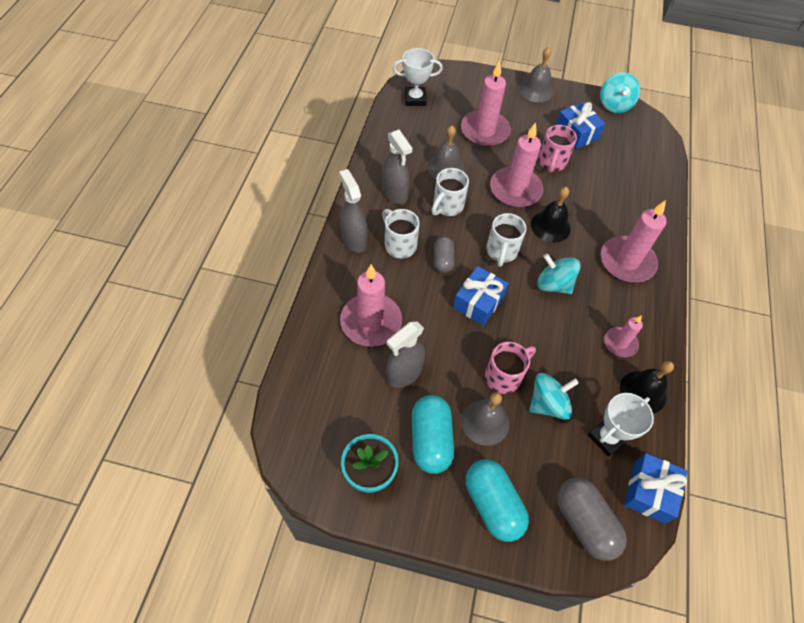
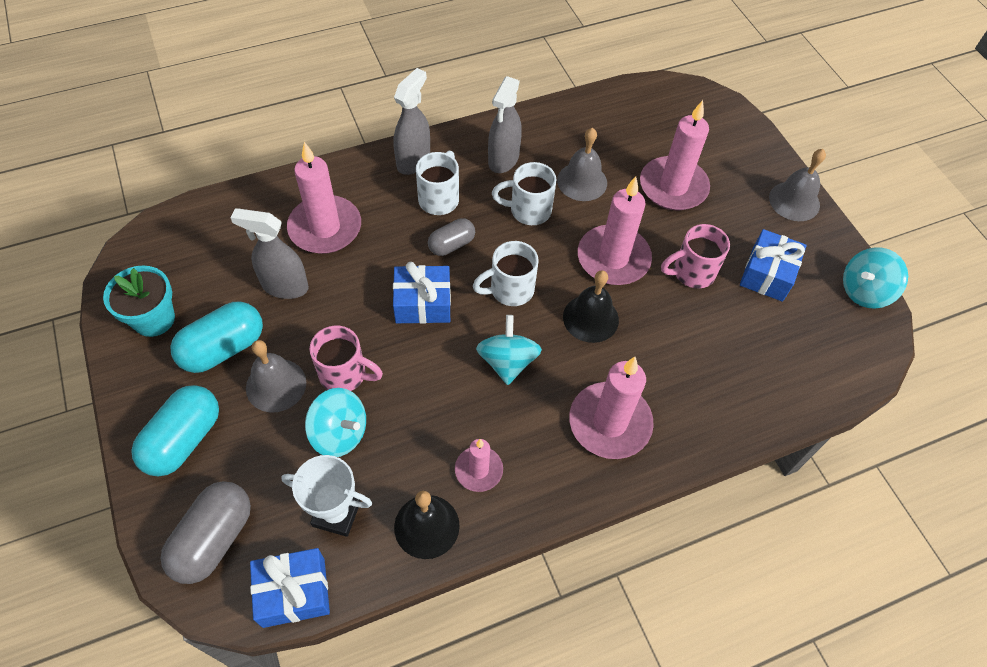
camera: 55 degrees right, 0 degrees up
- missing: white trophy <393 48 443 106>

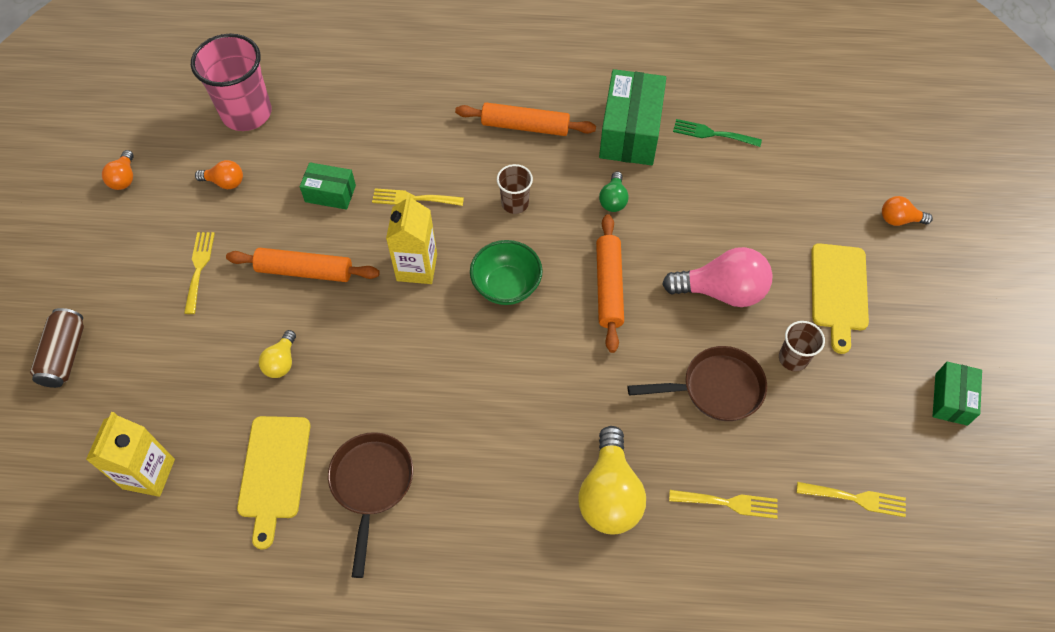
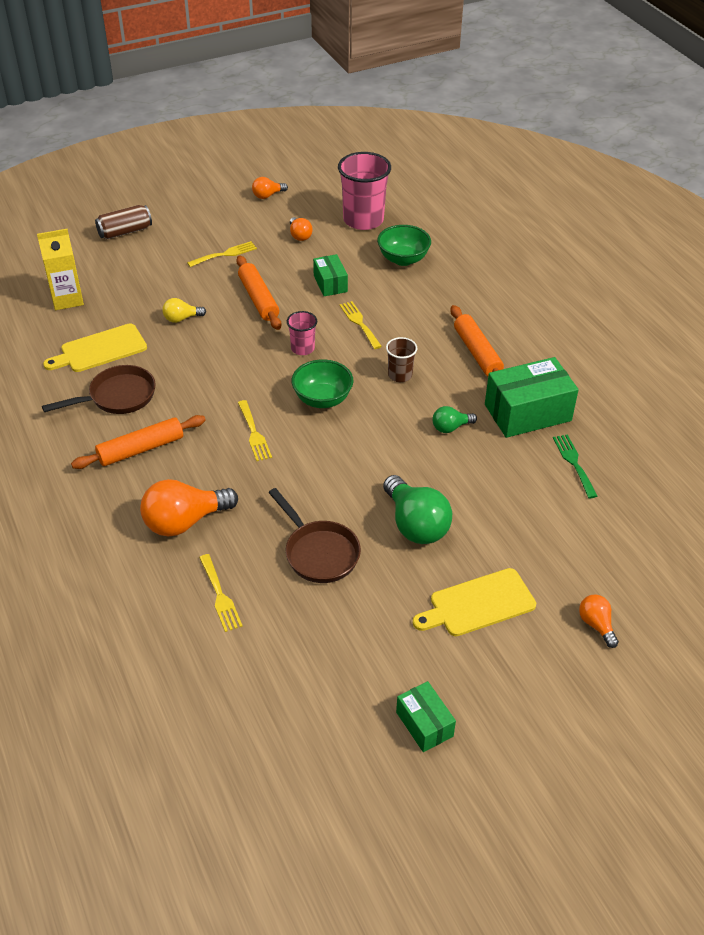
camera: 60 degrees right, 15 degrees down
- exchanged: yellow carton <386 193 437 284> to pink cup <287 311 317 355>
- relocated: orange rolling pin <596 214 624 353> to <71 415 206 469>
- colour: pink light bulb <662 247 773 307> to green light bulb <383 475 452 544>
- missing: brown cup <779 321 825 371>
- spun: green box <932 362 982 426> = <396 681 456 752> 75 degrees clockwise
- colour: yellow light bulb <578 426 646 534> to orange light bulb <140 479 238 536>
- relocated: yellow fork <796 482 906 517> to <238 400 272 461>
- appeared: green bowl <377 225 431 266>

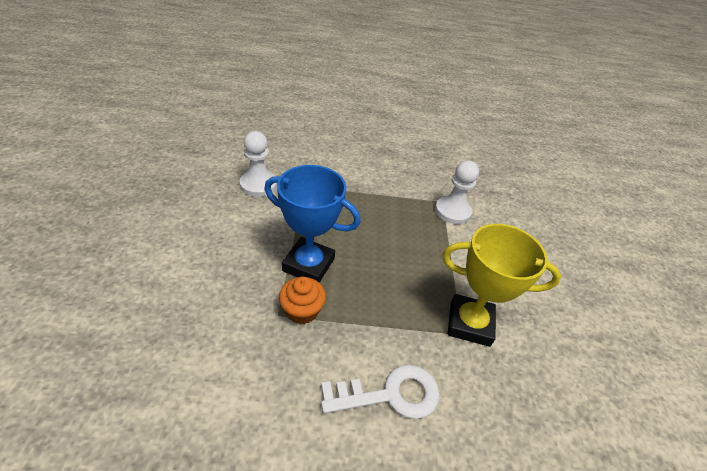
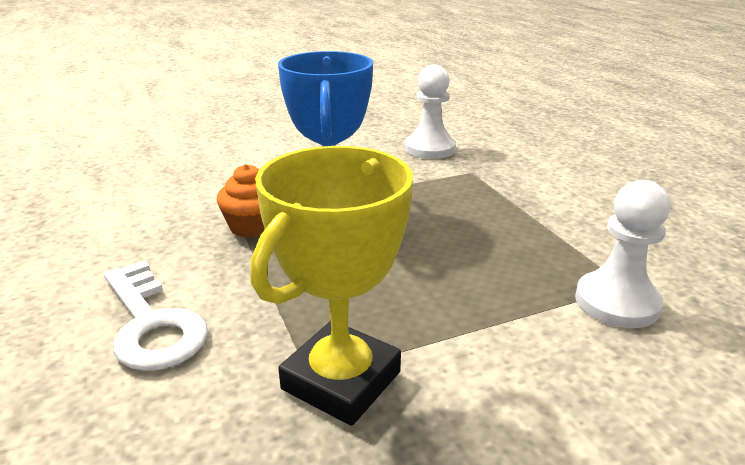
camera: 70 degrees right, 15 degrees down
- spun: yellow trophy <442 224 561 347> = <250 146 413 426> 45 degrees clockwise

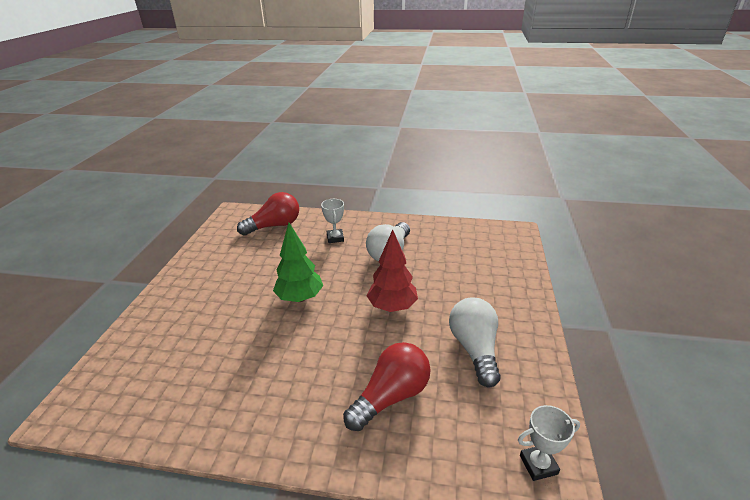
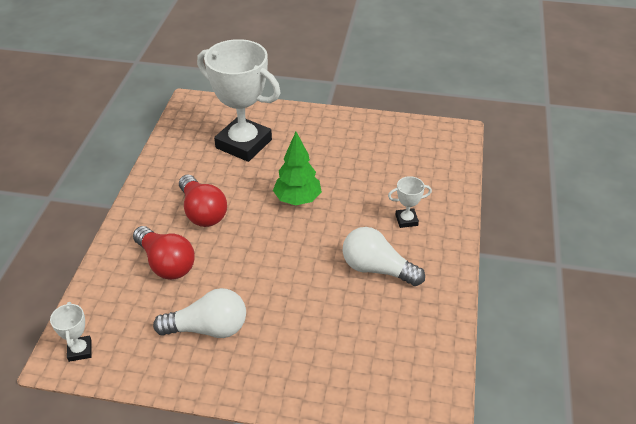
camera: 90 degrees right, 10 degrees up
- relocated: red light bulb <237 192 299 236> to <179 175 227 227>
- missing: red tree <367 229 418 312>
- appeared: white trophy <197 39 281 162>

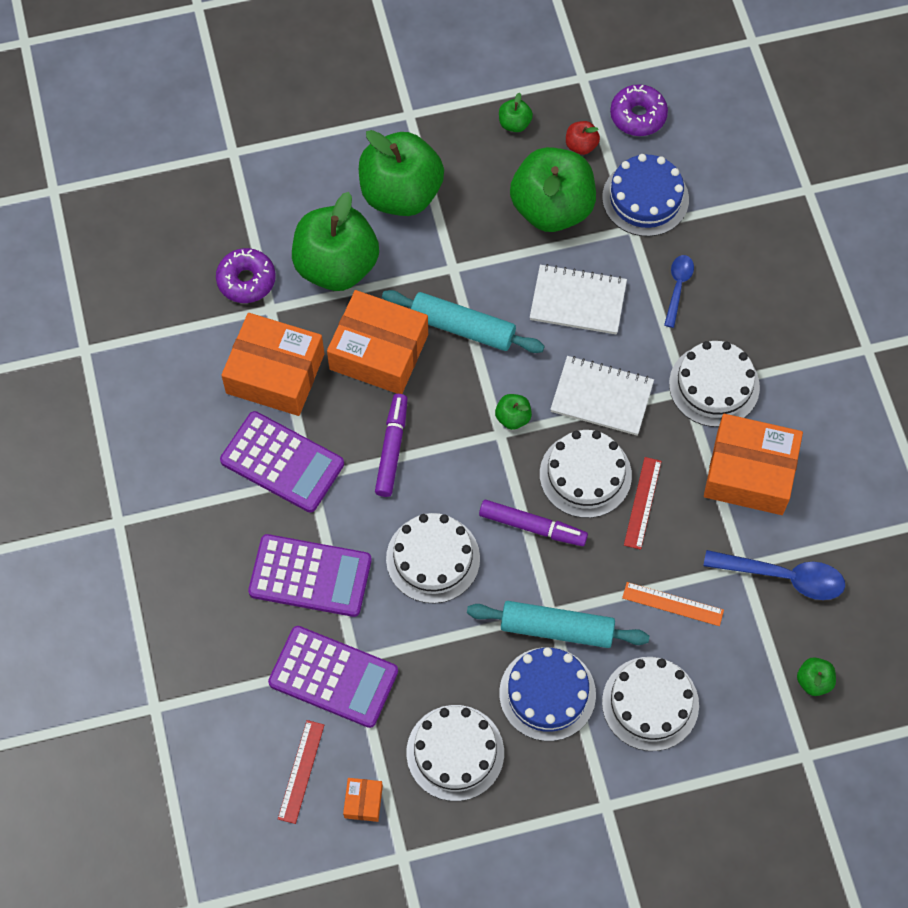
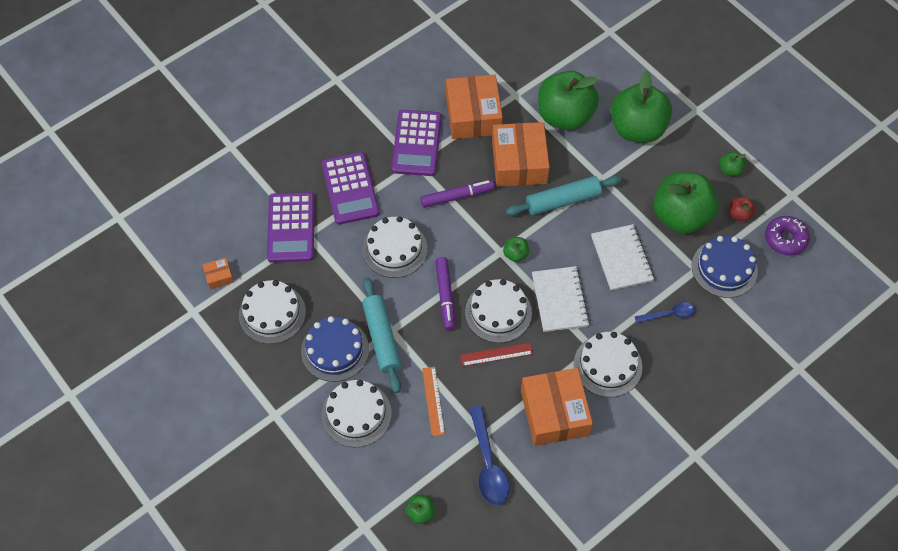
camera: 65 degrees right, 5 degrees down
- missing: purple donut <216 248 276 303>
- spun: turquoise rolling pin <382 290 545 353> = <506 176 621 216> 75 degrees clockwise
- missing: red ruler <278 720 324 824>

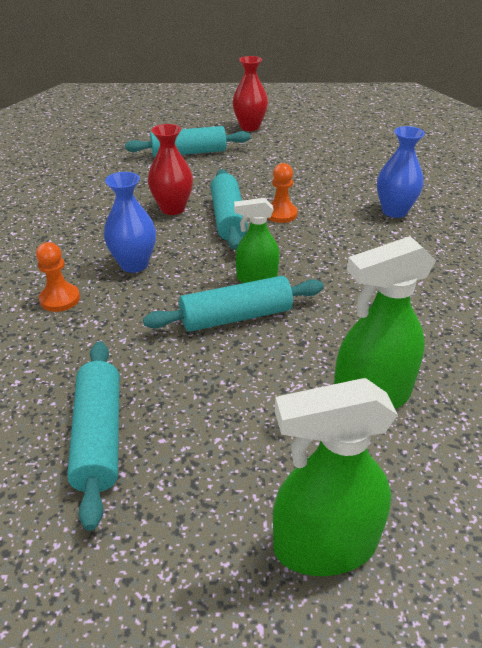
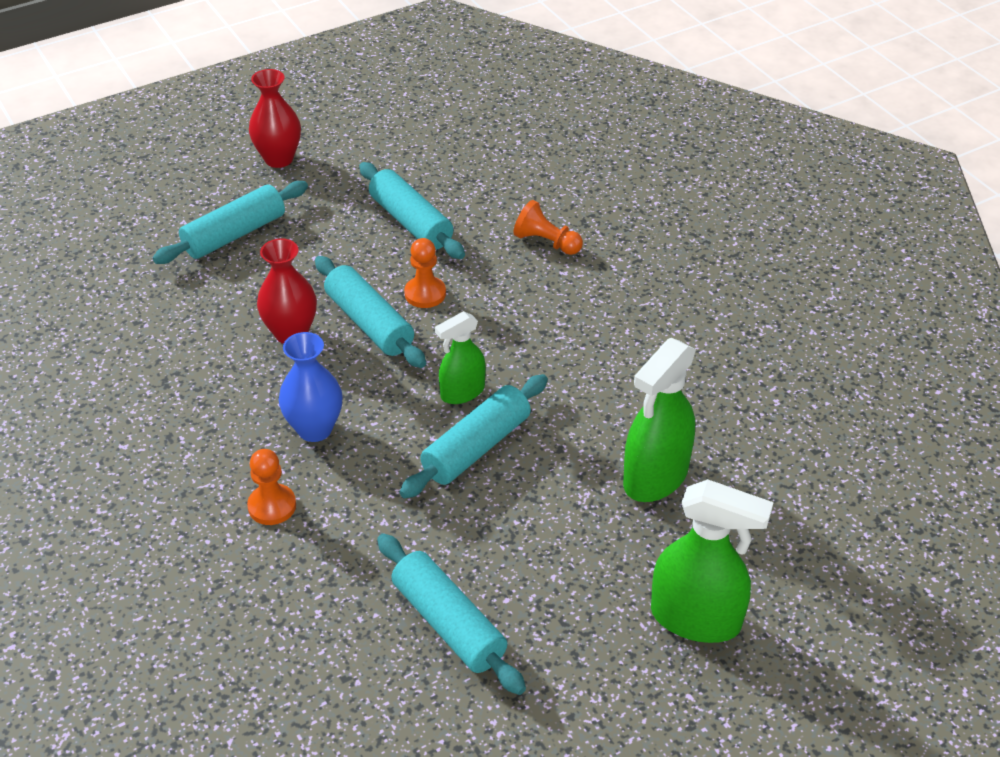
camera: 30 degrees left, 5 degrees up
- exchanged: blue vase <377 126 425 218> to orange pawn <513 200 583 255>
- spun: green spray bottle <273 378 398 576> = <651 479 774 643> 120 degrees counterclockwise
- appeared: turquoise rolling pin <359 162 465 259>

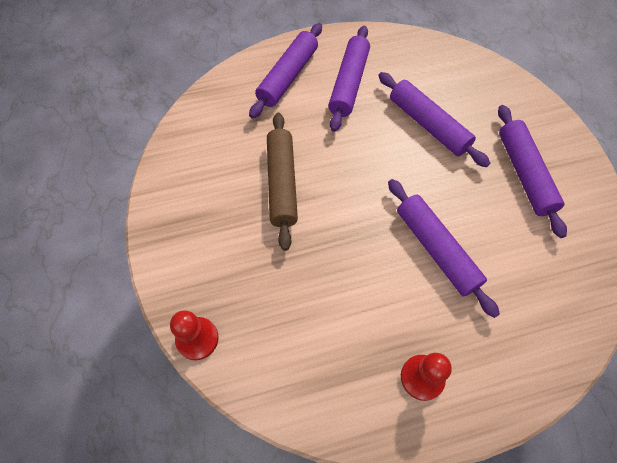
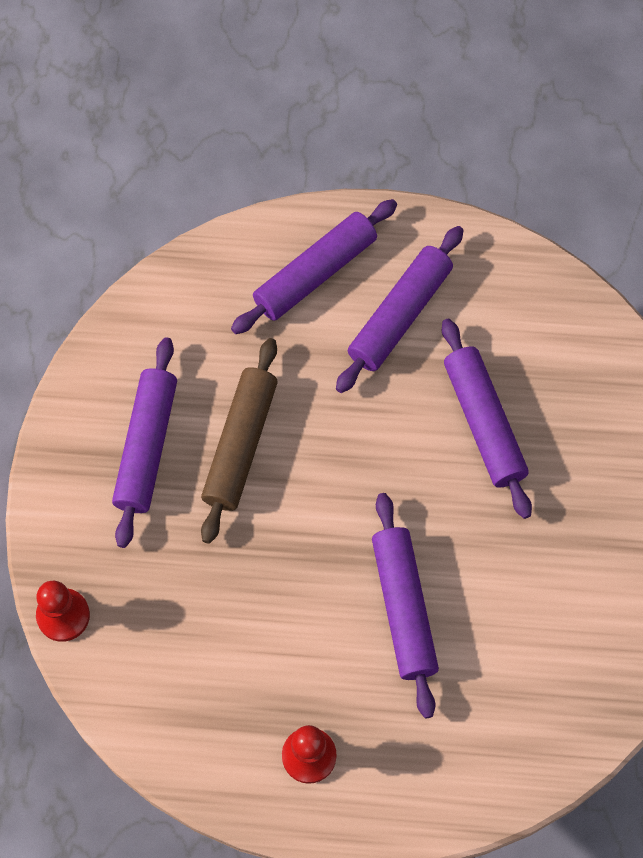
camera: 20 degrees right, 5 degrees up
- relocated: purple rolling pin <498 105 567 238> to <112 337 177 548>

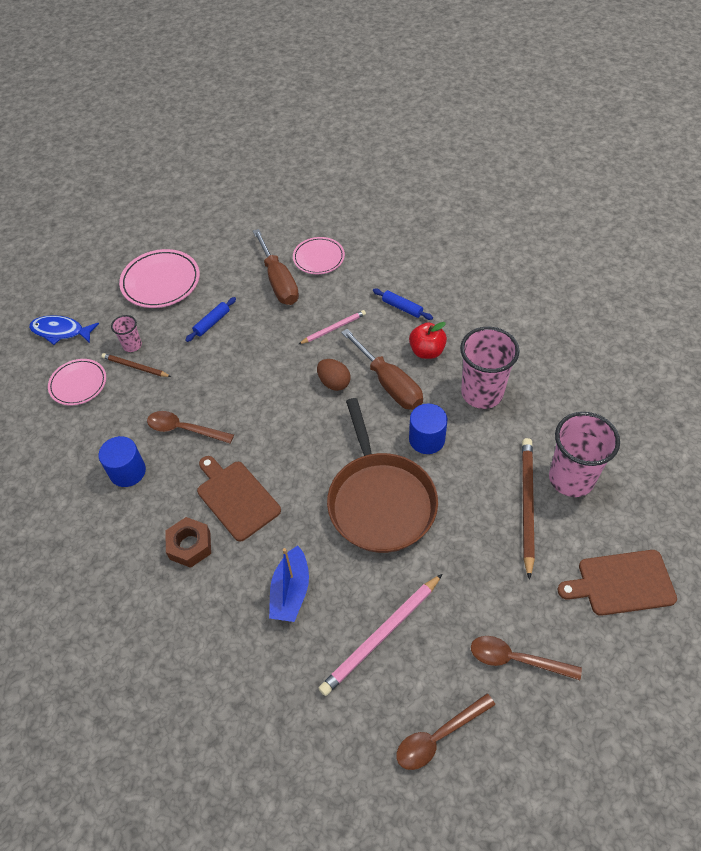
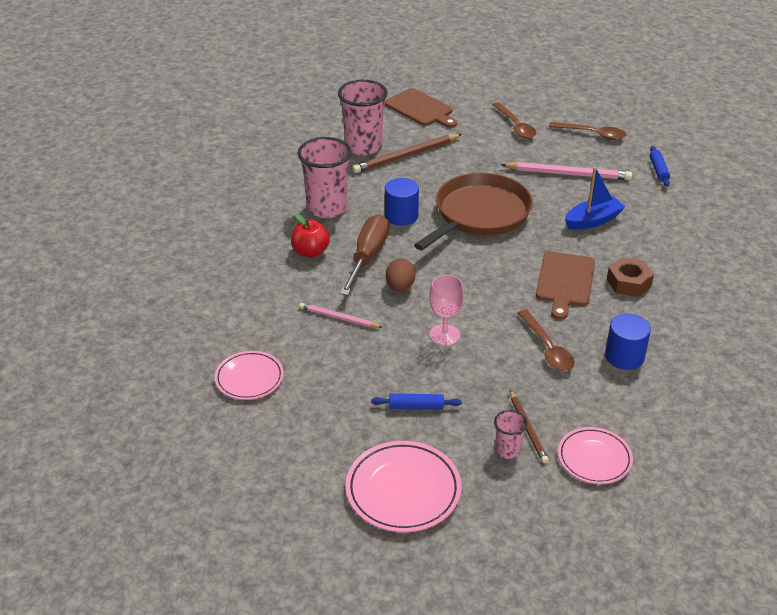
camera: 130 degrees left, 15 degrees down
- missing: brown screwdriver <253 229 299 305>
- relocated: blue rolling pin <373 289 433 320> to <650 146 670 187>
- missing: blue fish <29 315 99 345>
- appeared: pink goblet <429 275 464 346>

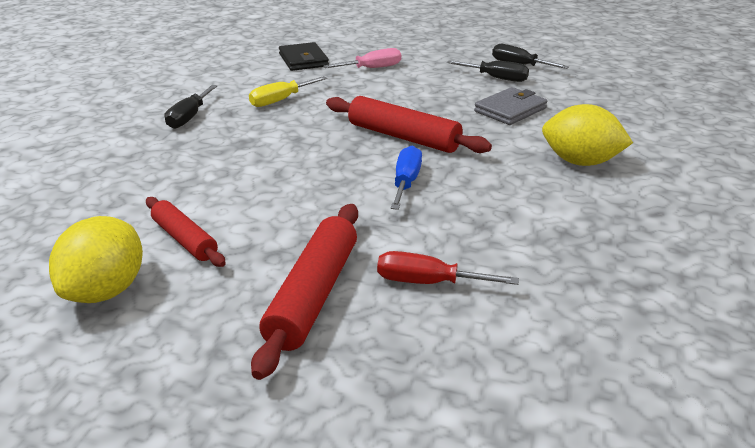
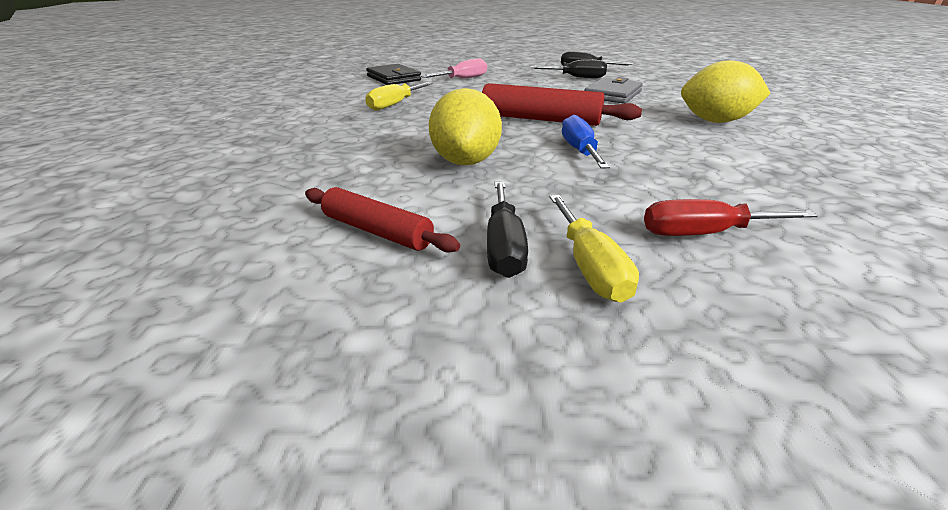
camera: 15 degrees left, 0 degrees up
- relocated: black screwdriver <164 85 217 129> to <487 181 528 278>
- exchanged: red rolling pin <251 204 358 380> to yellow screwdriver <549 195 639 303>
- relocated: yellow lemon <49 216 143 303> to <429 88 502 166>

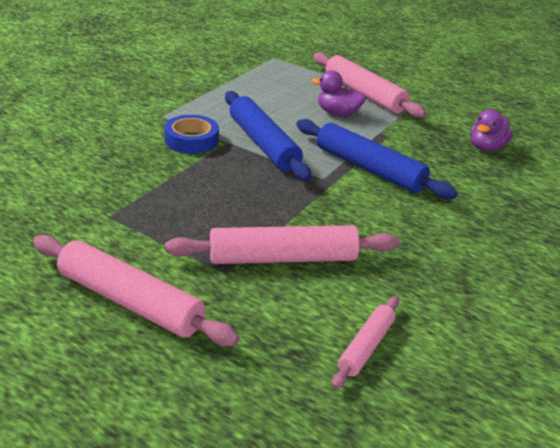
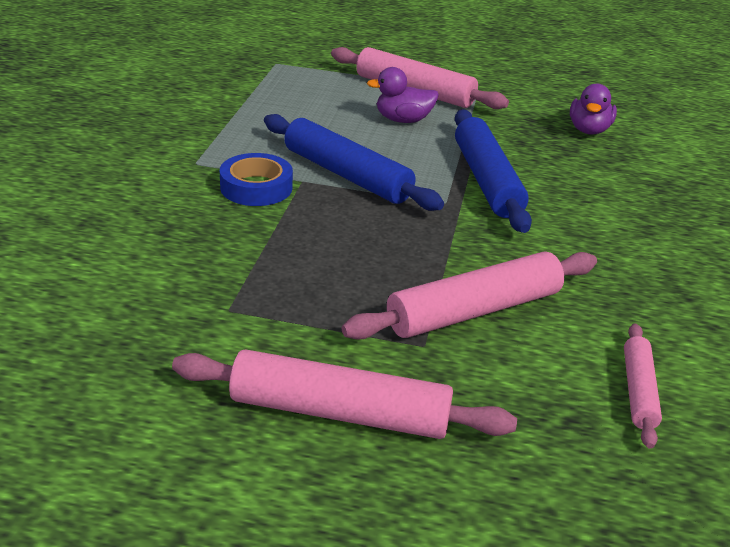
camera: 20 degrees left, 0 degrees up
- spun: blue rolling pin <296 119 457 199> = <455 109 532 233> 60 degrees clockwise

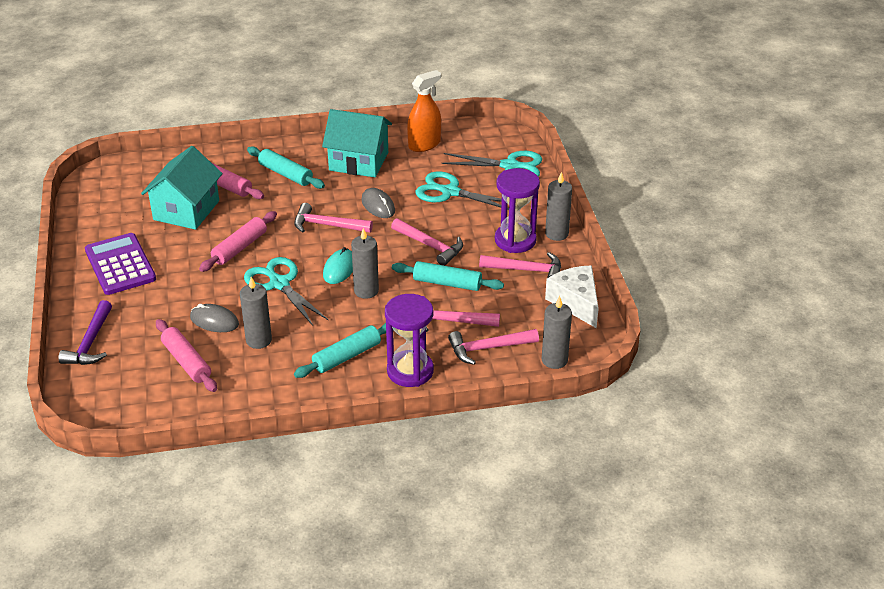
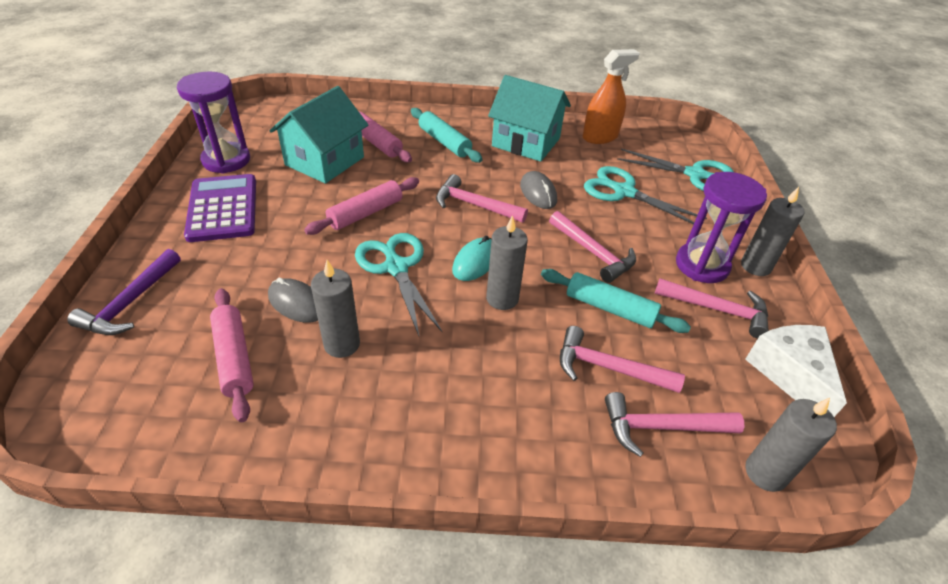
camera: 10 degrees right, 5 degrees up
- relocated: purple hourglass <385 294 434 387> to <177 72 250 174>
- missing: turquoise rolling pin <294 323 394 378>

